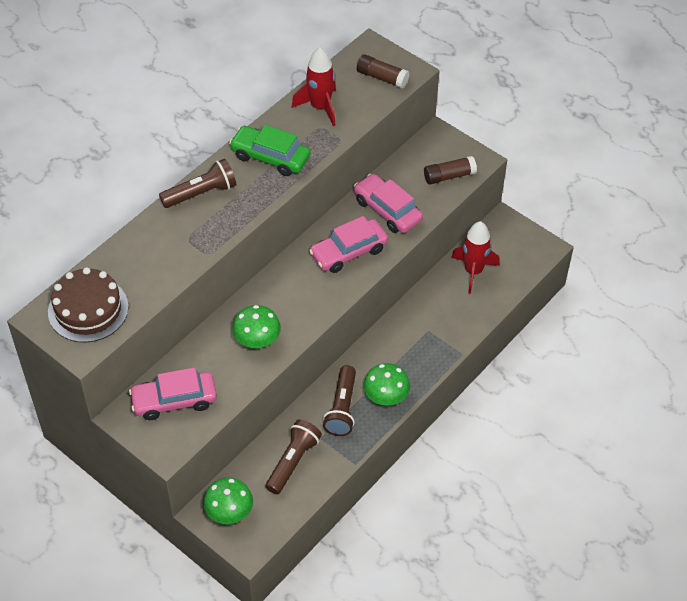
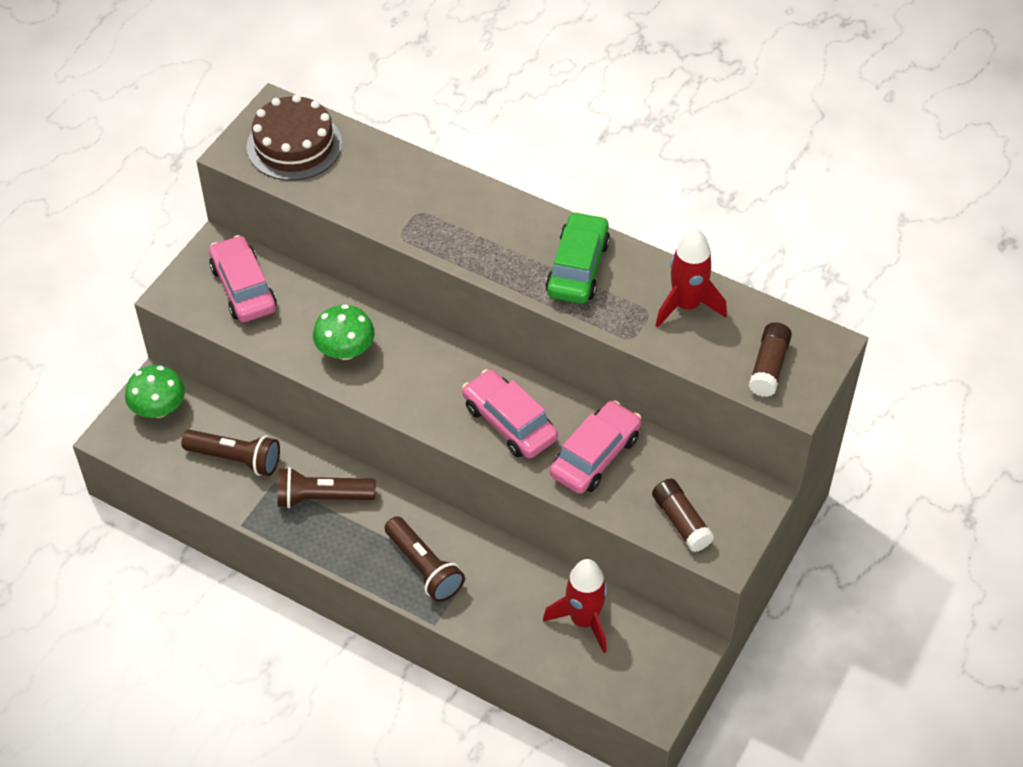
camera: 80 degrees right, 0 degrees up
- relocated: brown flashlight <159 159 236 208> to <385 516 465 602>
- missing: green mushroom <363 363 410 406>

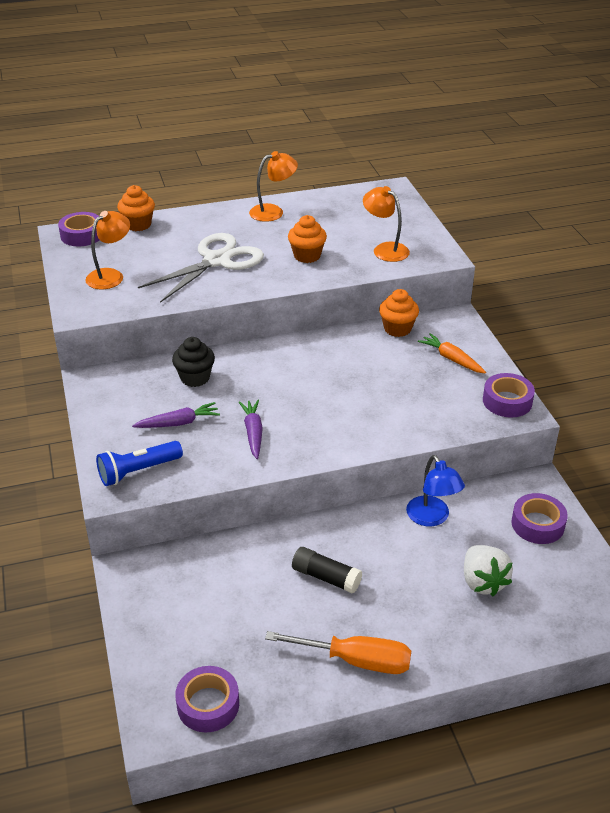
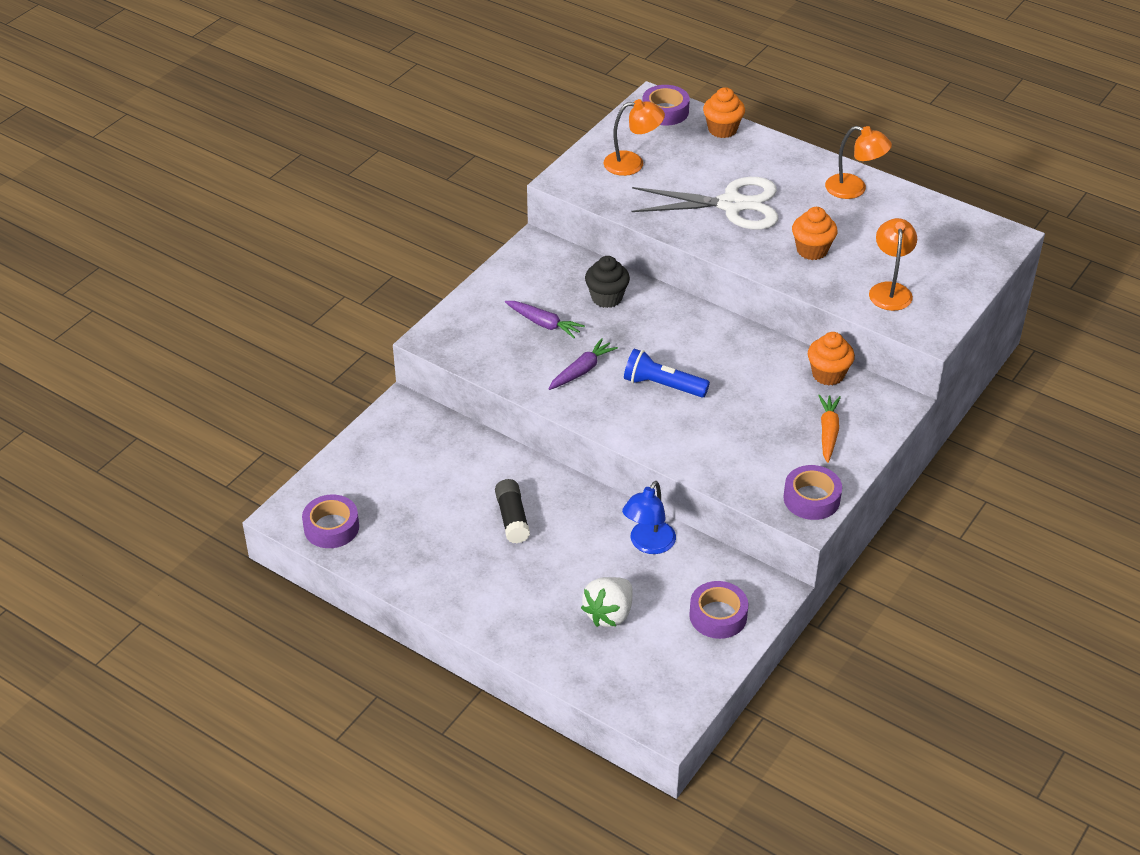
camera: 50 degrees right, 5 degrees up
- relocated: blue flashlight <96 441 183 486> to <624 349 710 398>
- missing: orange screwdriver <265 631 411 674>

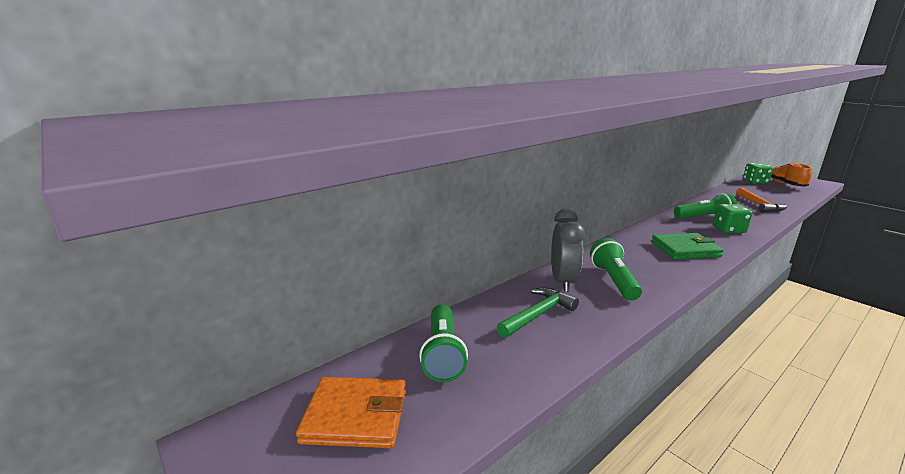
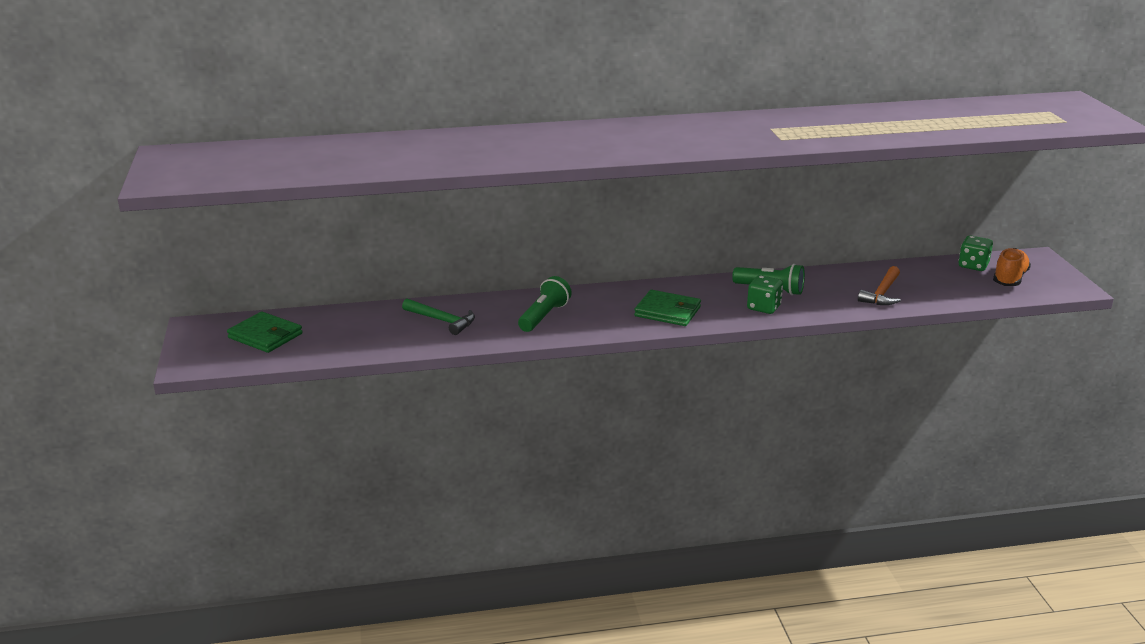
camera: 30 degrees right, 5 degrees up
- missing: grey clock <551 209 585 292>
- spun: green hammer <497 288 579 338> = <402 299 475 335> 45 degrees clockwise
- missing: green flashlight <419 304 468 382>
- colour: orange wallet <296 377 406 448> to green wallet <227 312 303 353>

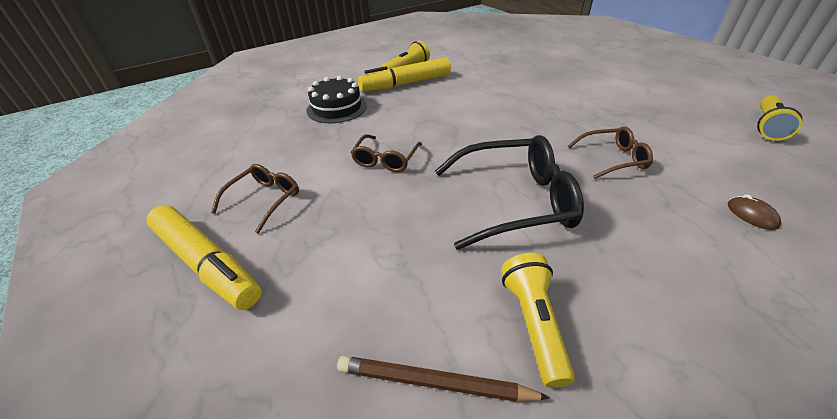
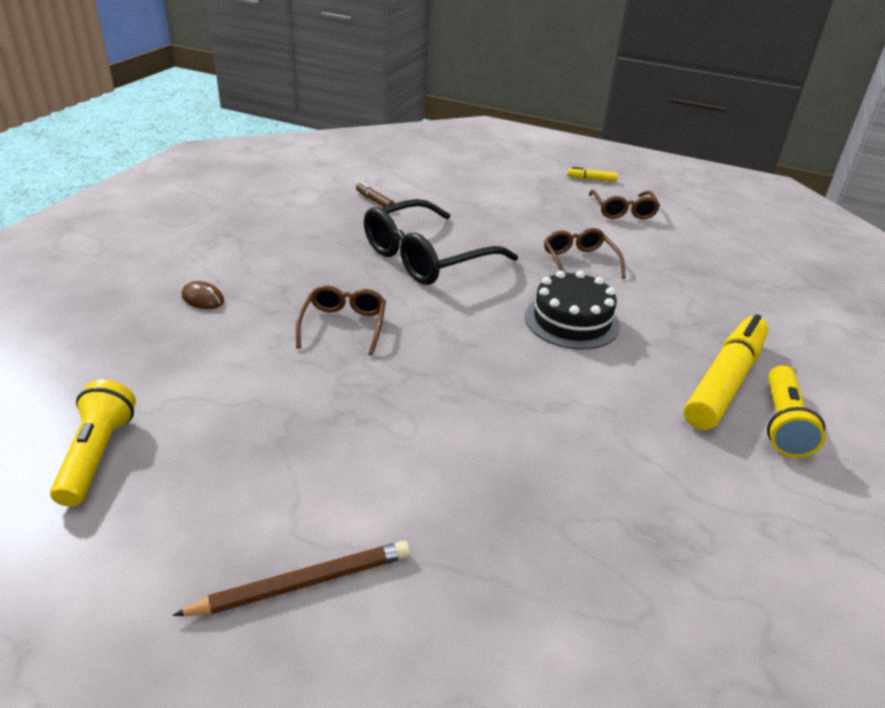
camera: 145 degrees right, 5 degrees down
- relocated: black cake <306 76 367 123> to <525 271 620 349>
- spun: brown glasses <568 126 653 179> = <296 285 386 356> 135 degrees clockwise
- size: yellow marker <146 205 262 310> = <567 167 618 182> x0.41
- exchanged: yellow flashlight <501 253 575 388> to brown marker <356 182 395 207>
- relocated: brown pencil <337 356 550 402> to <172 541 410 616>

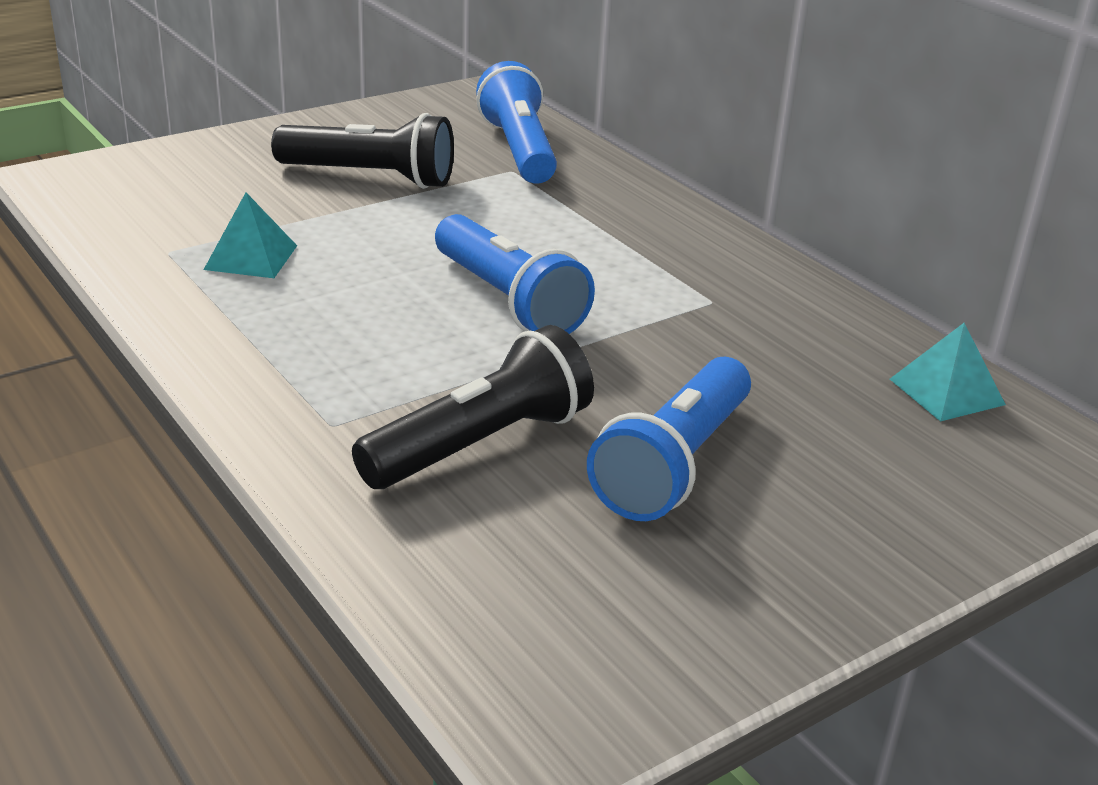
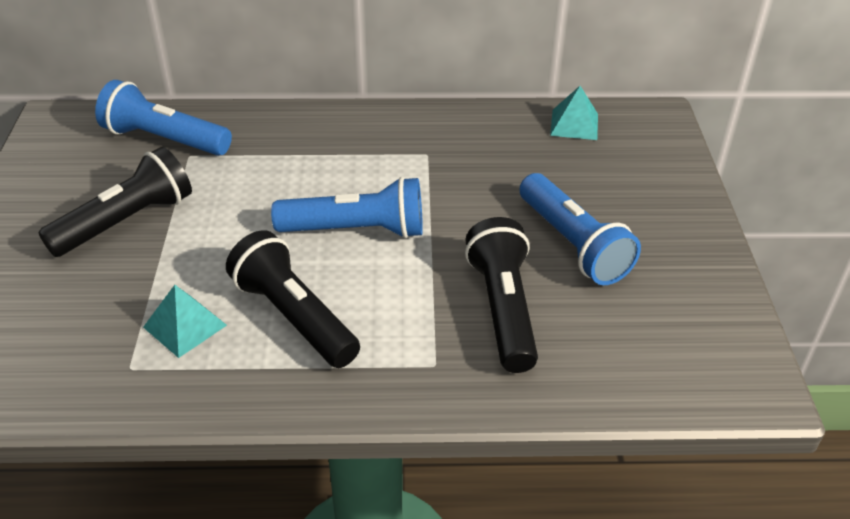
camera: 55 degrees left, 10 degrees up
- appeared: black flashlight <226 230 360 368>

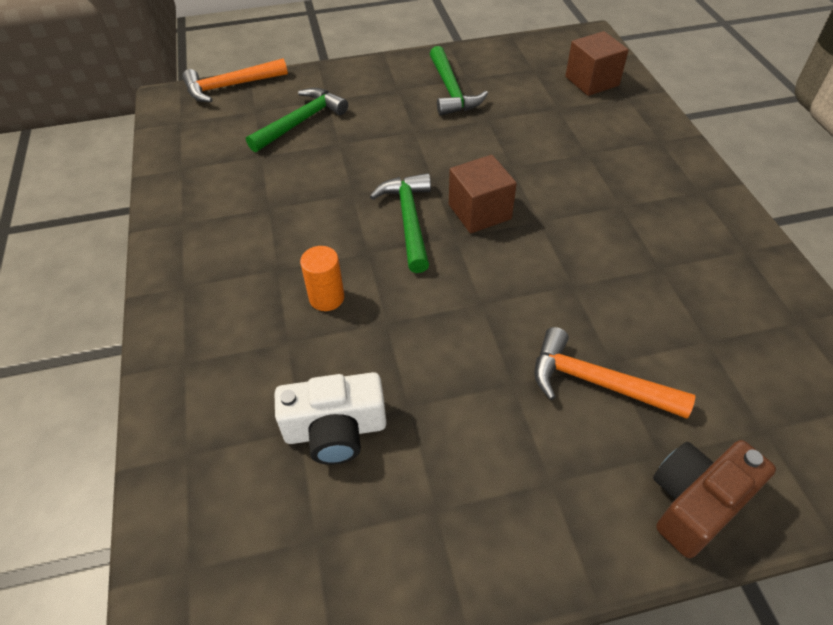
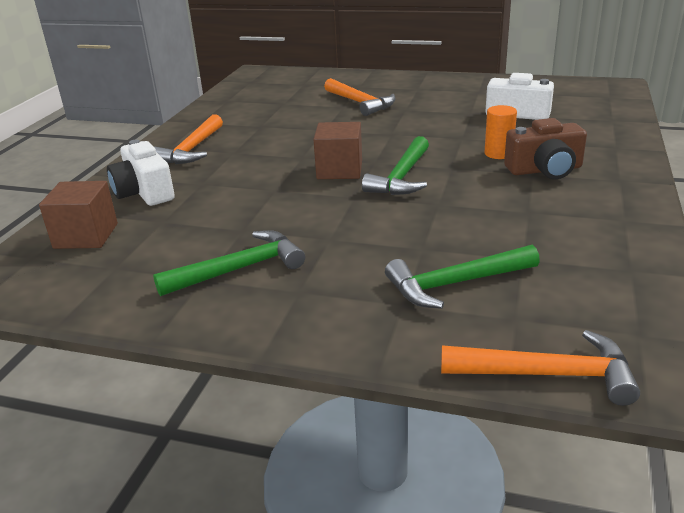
camera: 150 degrees left, 20 degrees down
- spun: green hammer <430 46 488 116> = <153 230 305 296> 45 degrees clockwise
- relocated: brown camera <653 440 776 558> to <504 118 587 179>
- appeared: orange hammer <155 114 223 164>
- appeared: white camera <107 140 175 206>

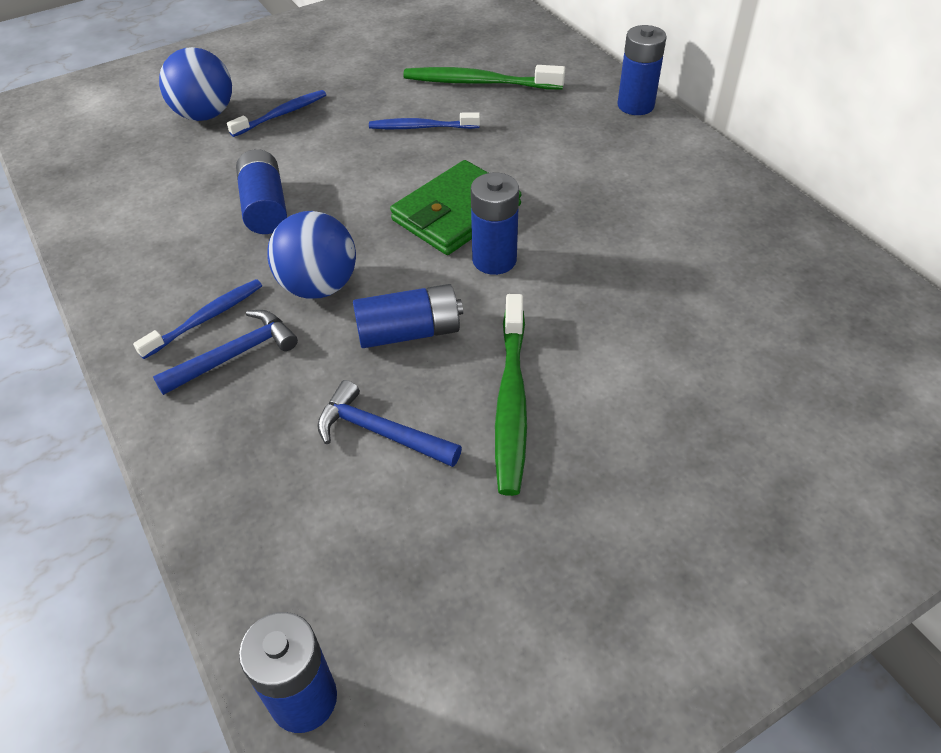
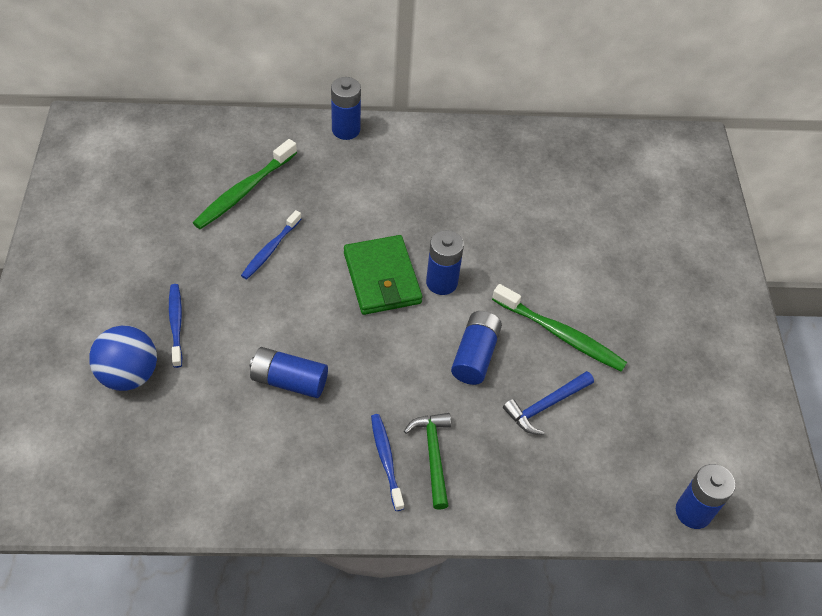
camera: 65 degrees left, 5 degrees up
- missing: blue ball <267 211 356 299>
- colour: blue hammer <153 310 298 395> to green hammer <404 413 451 510>

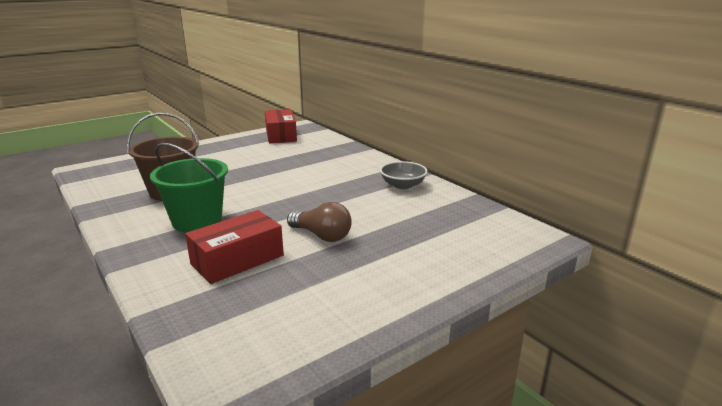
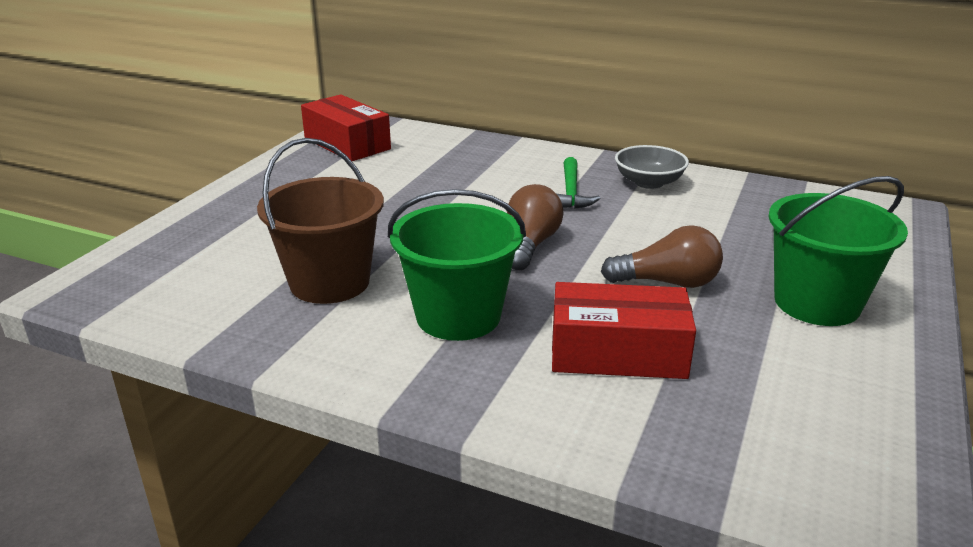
camera: 30 degrees left, 5 degrees up
- spun: red box <185 210 284 284> = <552 282 696 379> 75 degrees clockwise
- appeared: green hammer <557 157 600 209>
- appeared: green bucket <768 176 908 326>
- appeared: brown light bulb <507 184 564 270>

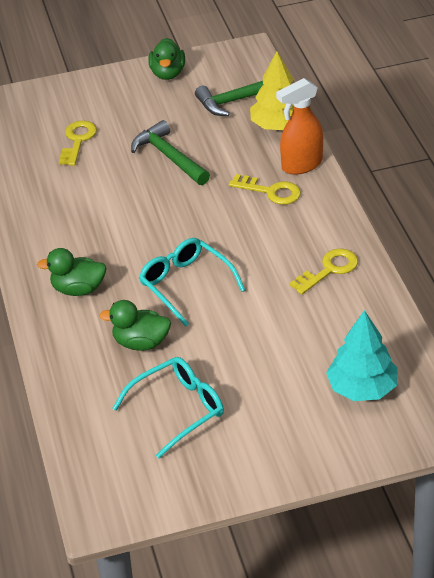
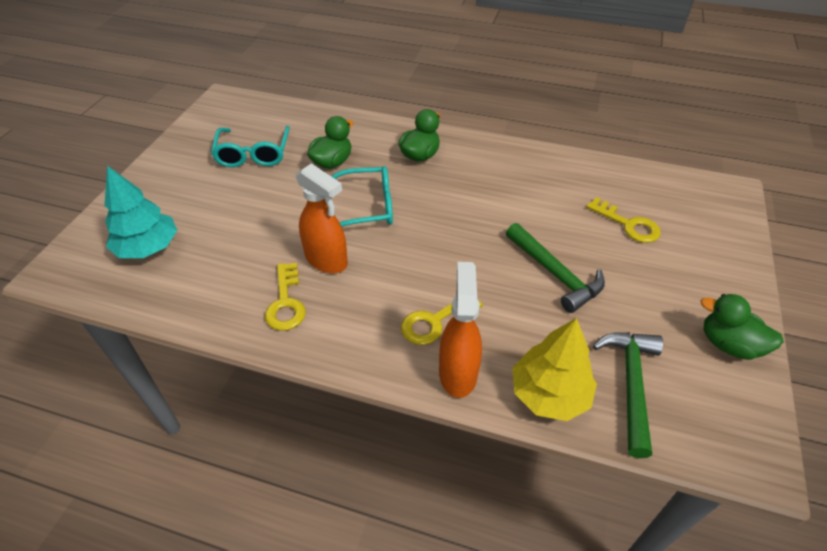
camera: 120 degrees right, 5 degrees up
- spun: green hammer <131 120 210 185> = <506 223 605 313> 60 degrees clockwise
- appeared: orange spray bottle <295 163 348 274>

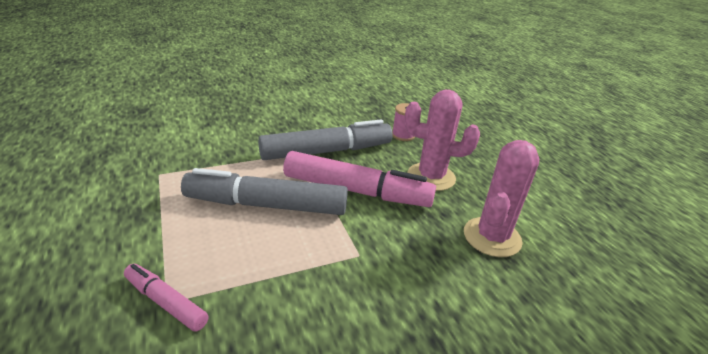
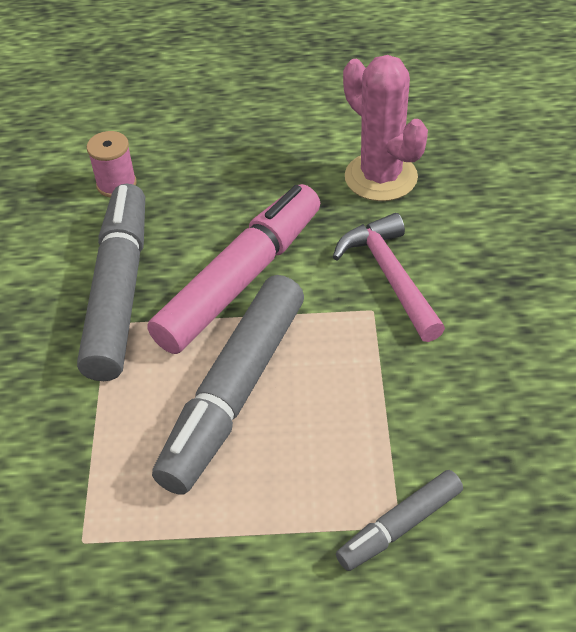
camera: 65 degrees left, 15 degrees up
- missing: pink cactus <405 90 480 191>
- colour: pink marker <124 264 209 332> to grey marker <336 470 463 571>
- appeared: pink hammer <333 213 445 342>

